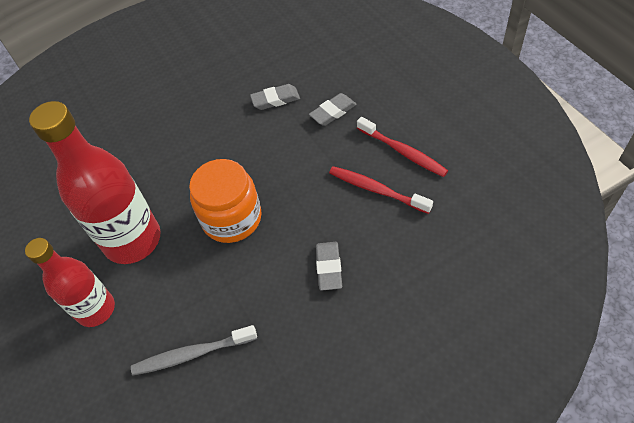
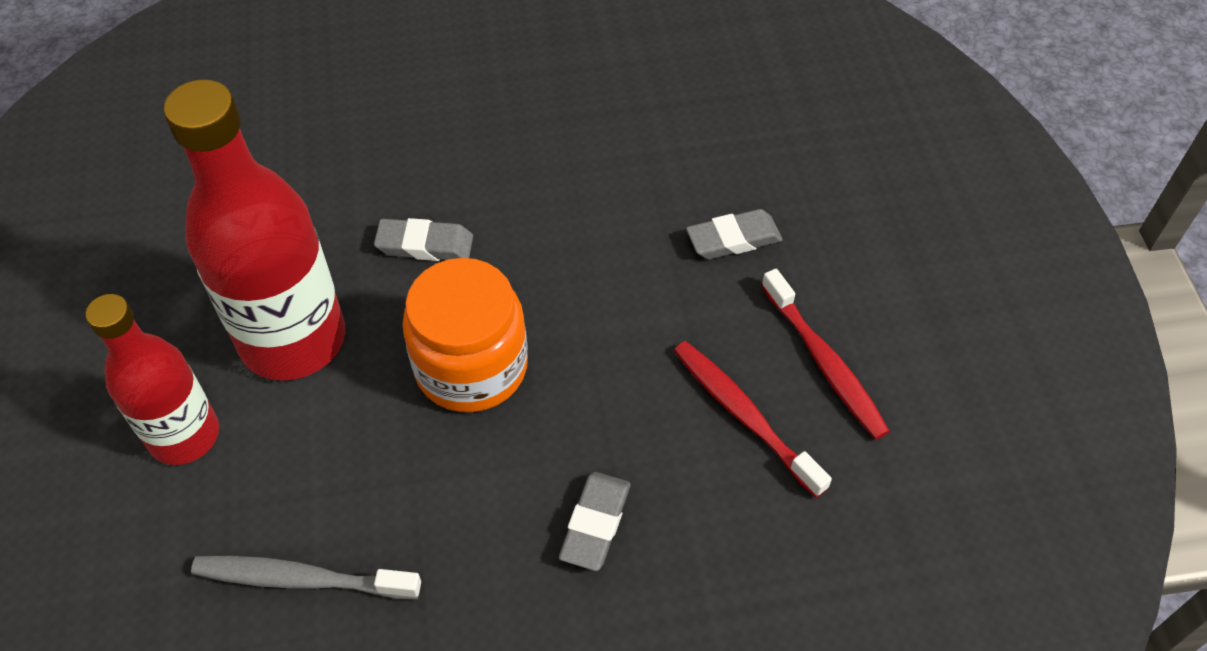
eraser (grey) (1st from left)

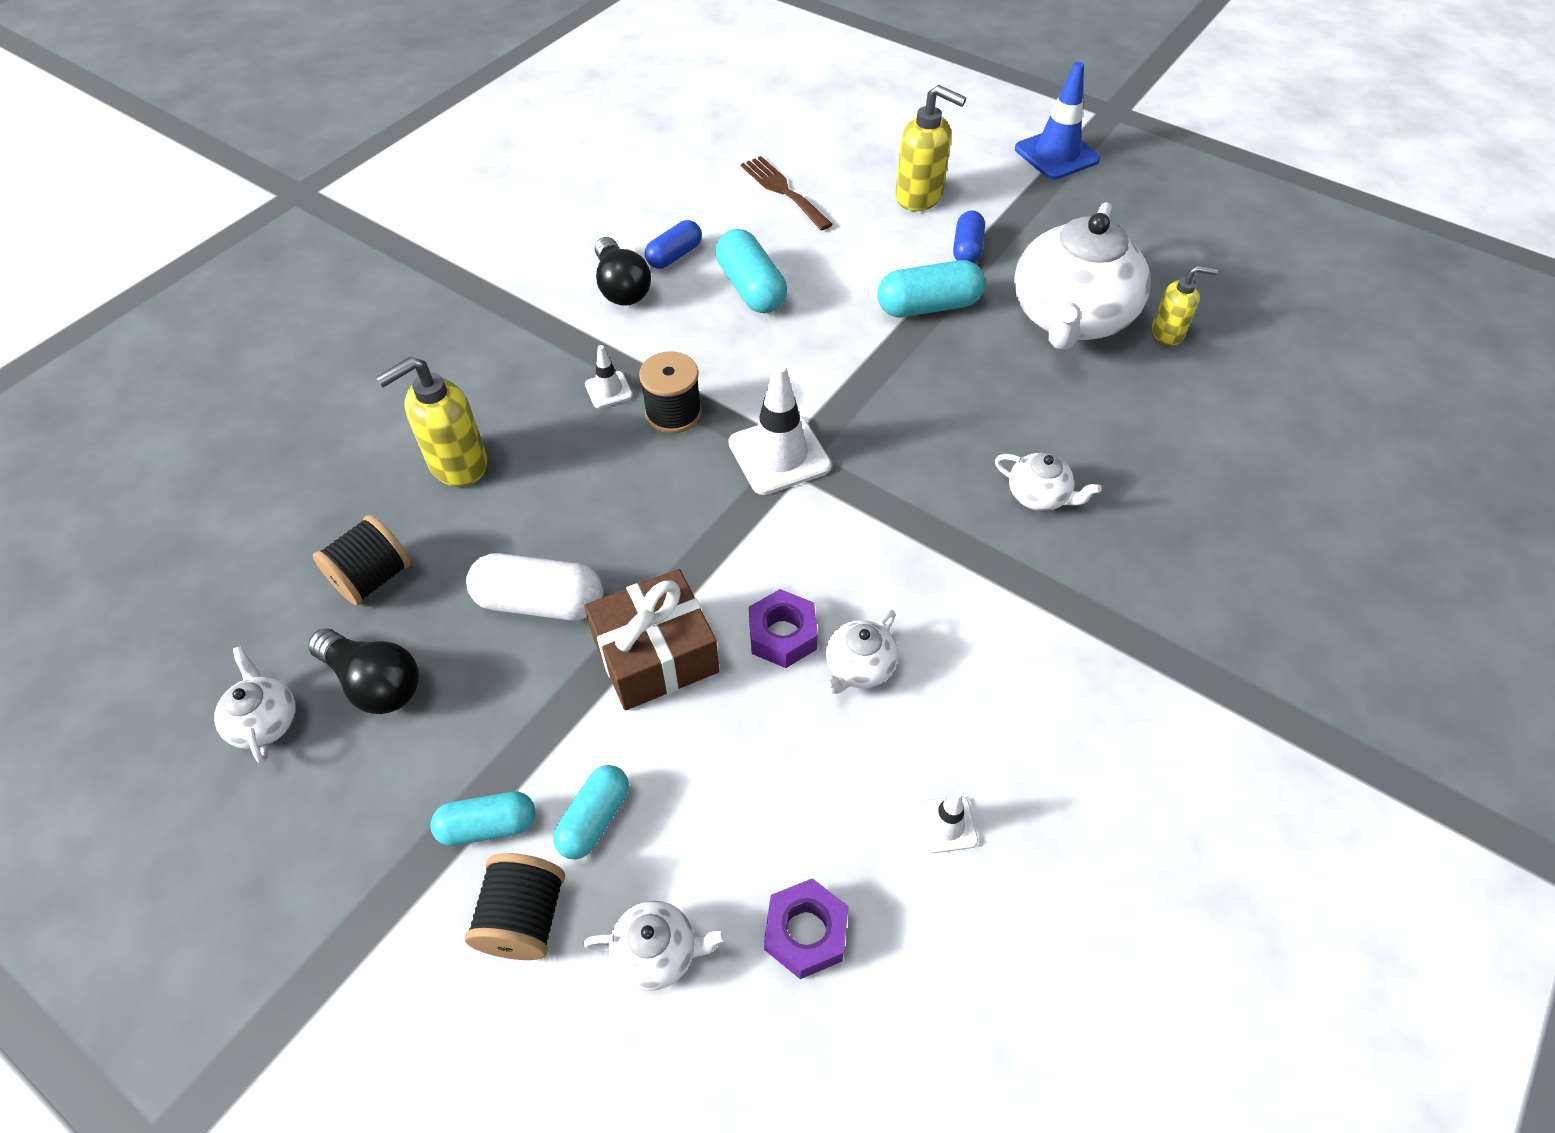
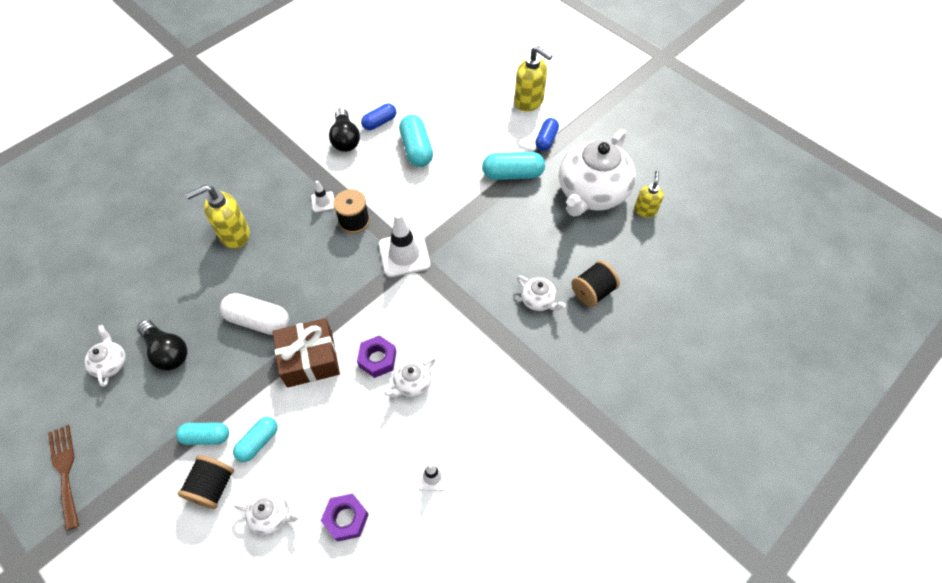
traffic cone (blue)
fork (brown)
soap dispenser (yellow) (3rd from left)
spool (black) (3rd from left)

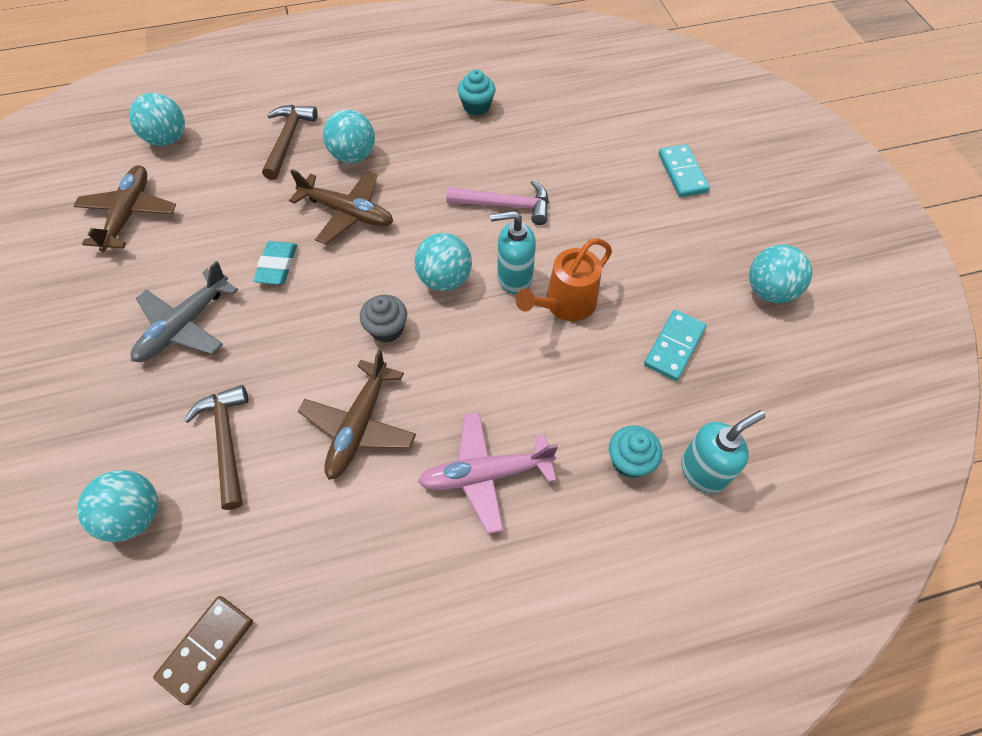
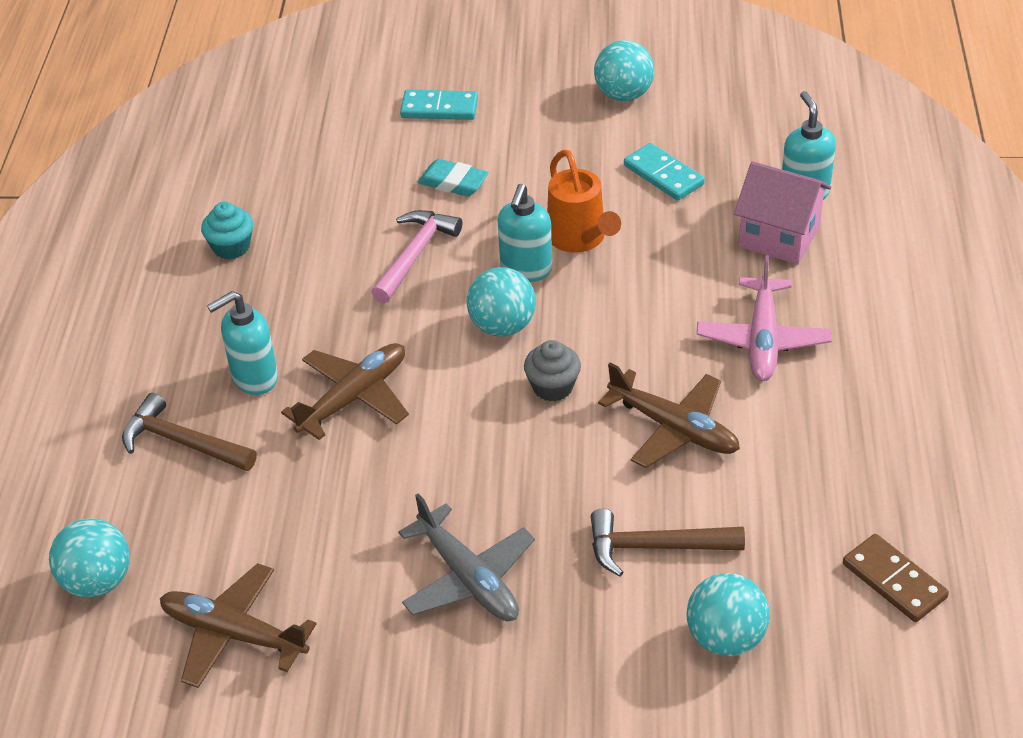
soap dispenser (turquoise) (1st from left)
eraser (turquoise)
house (pink)

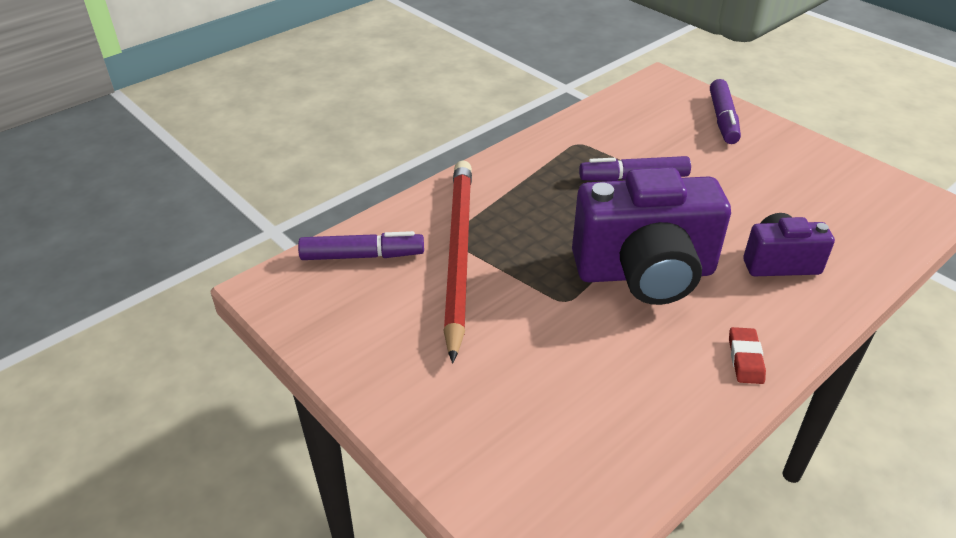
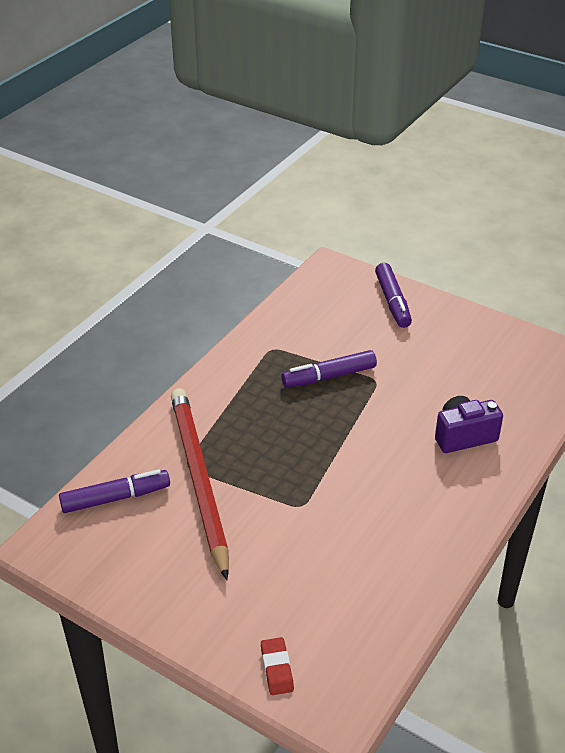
camera (purple) (1st from left in the first image)
eraser (red)

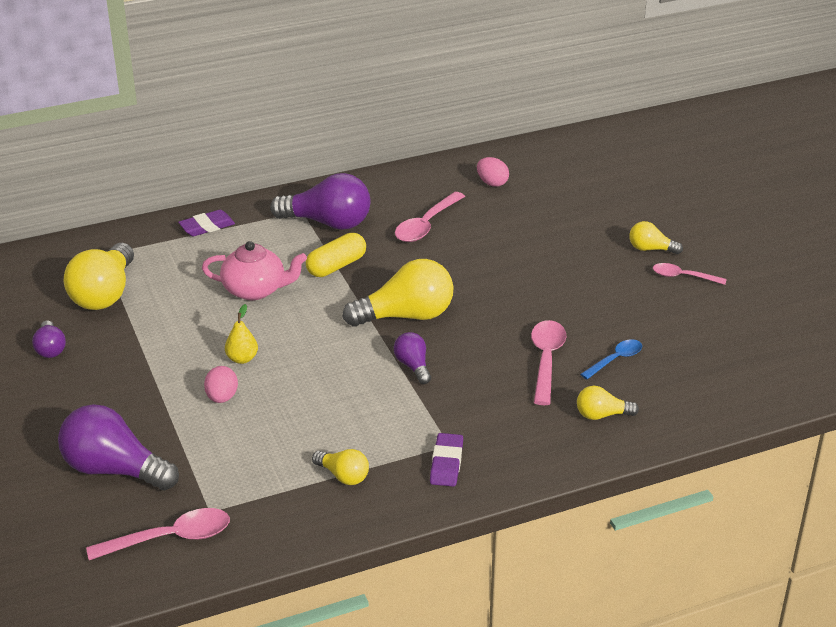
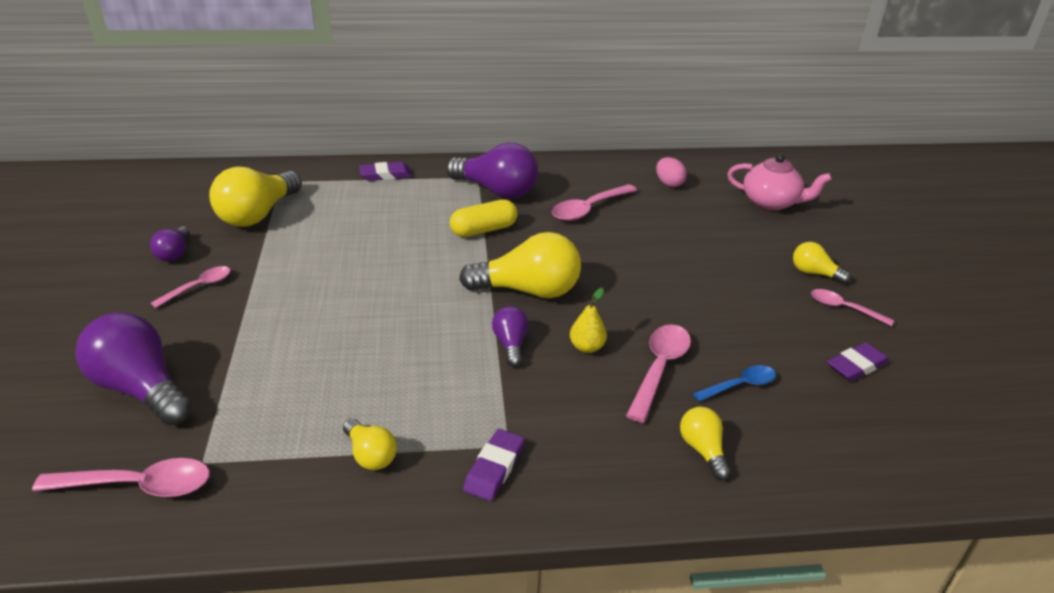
teapot (pink)
pear (yellow)
egg (pink) (1st from left in the first image)
light bulb (yellow) (4th from left)
spoon (pink) (2nd from left)
eraser (purple) (3rd from left)

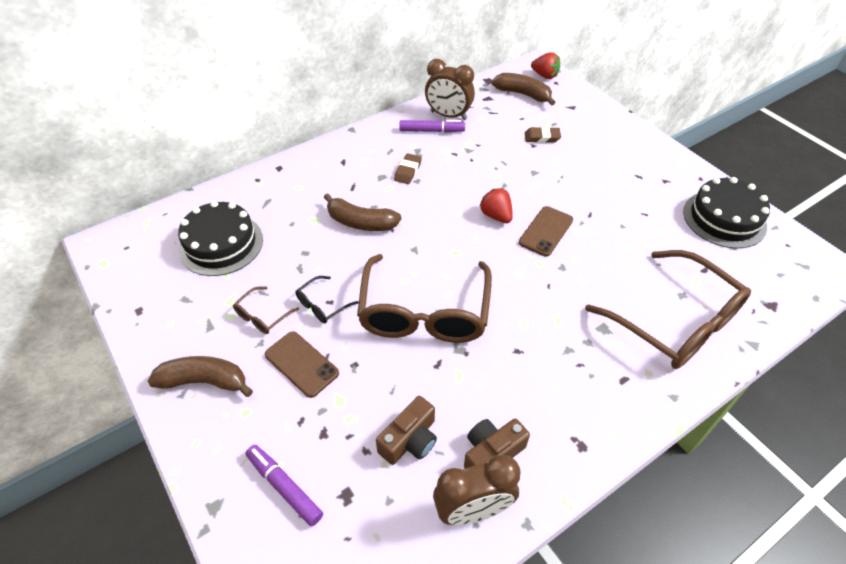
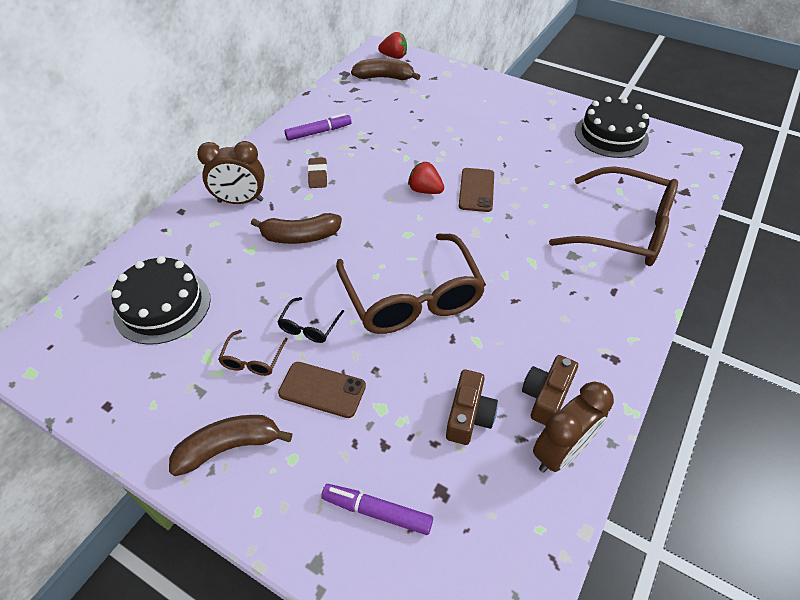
clock (brown) (1st from left)
eraser (brown) (2nd from left in the first image)

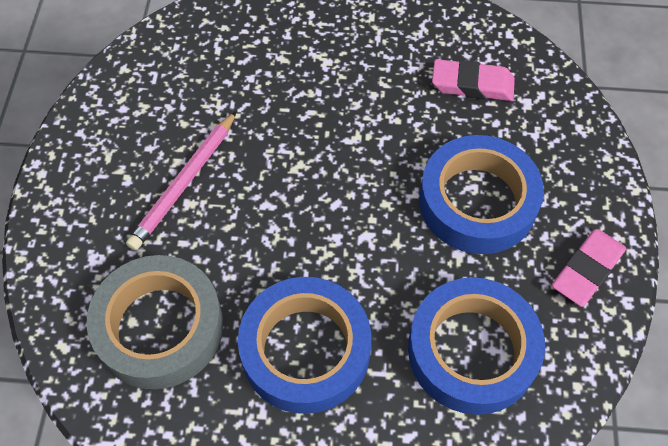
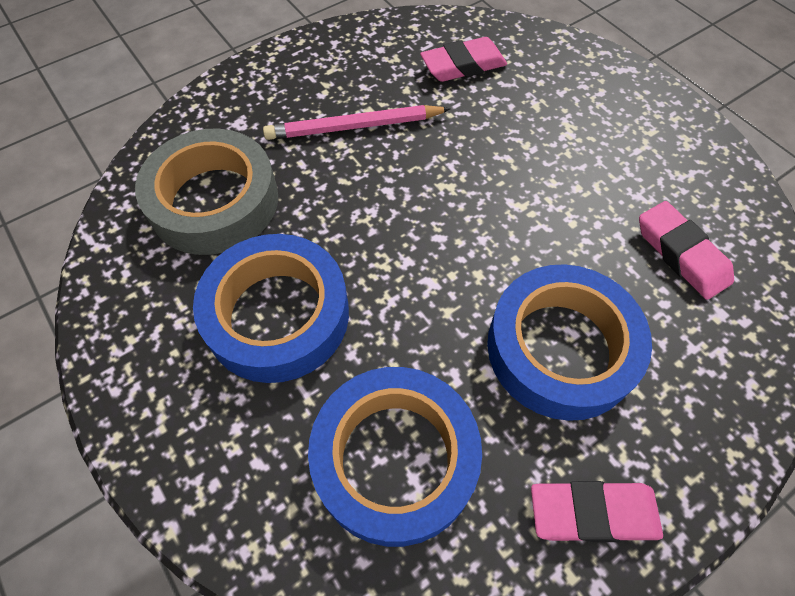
eraser (pink) (1st from left)

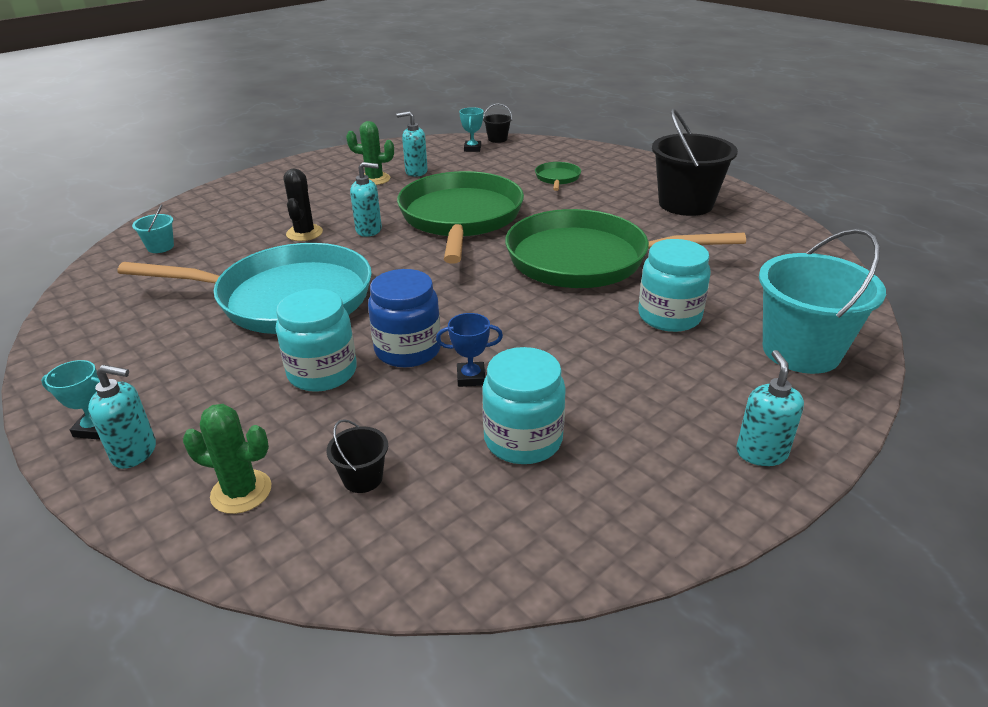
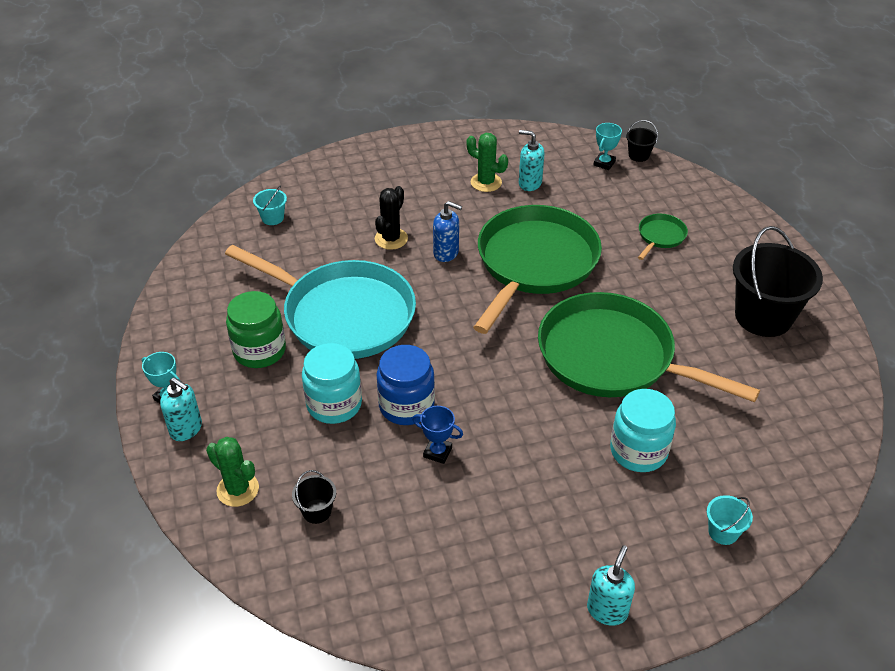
soap dispenser (blue)
bucket (turquoise) (2nd from left)
jar (turquoise) (2nd from left in the first image)
jar (green)

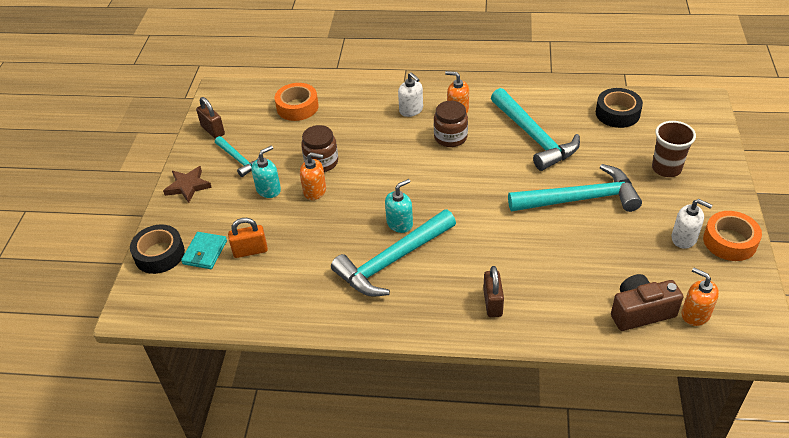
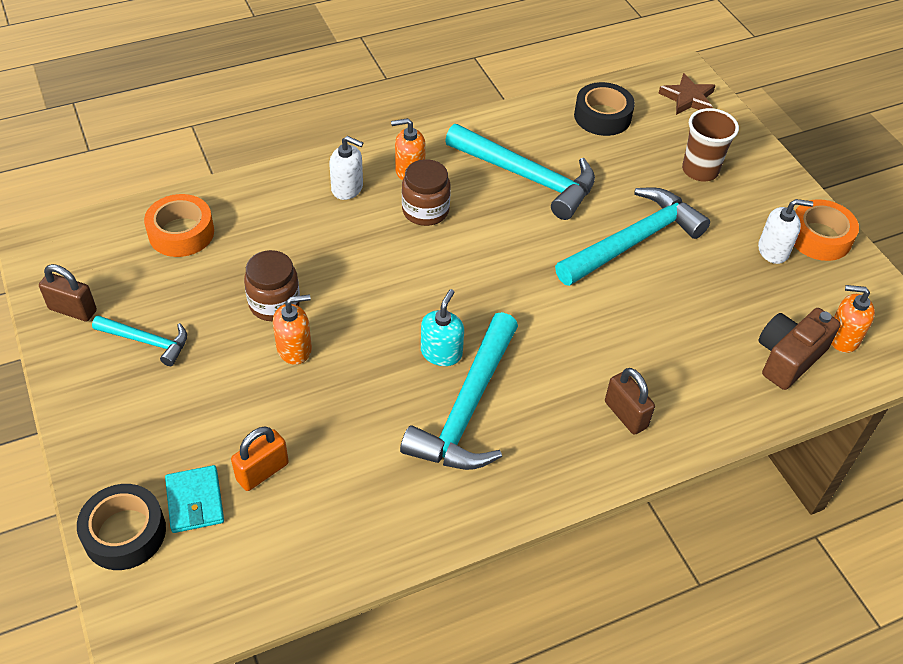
soap dispenser (turquoise) (1st from left in the first image)
star (brown)

